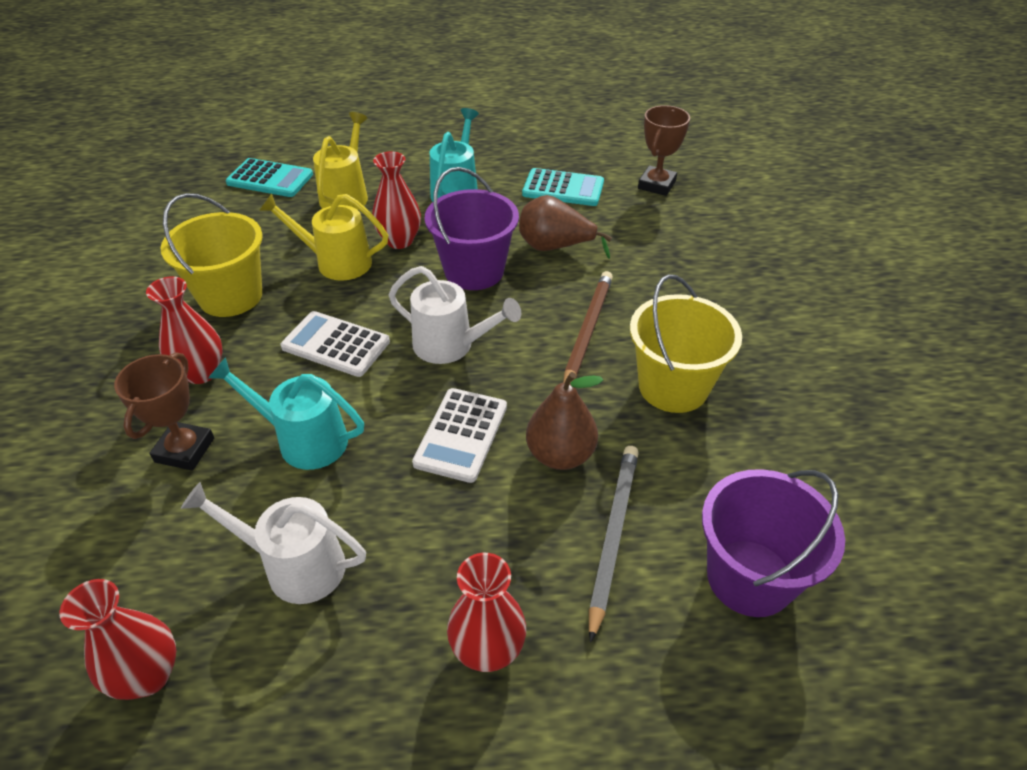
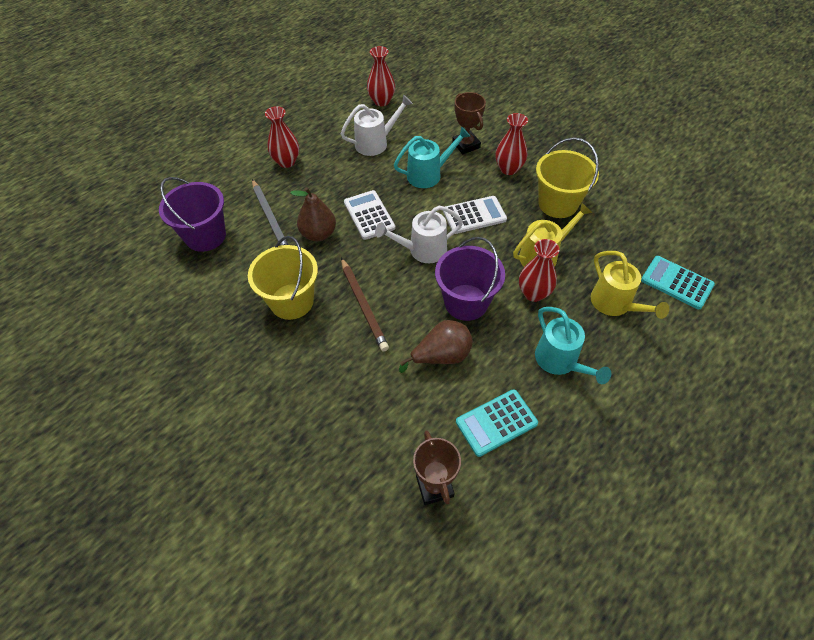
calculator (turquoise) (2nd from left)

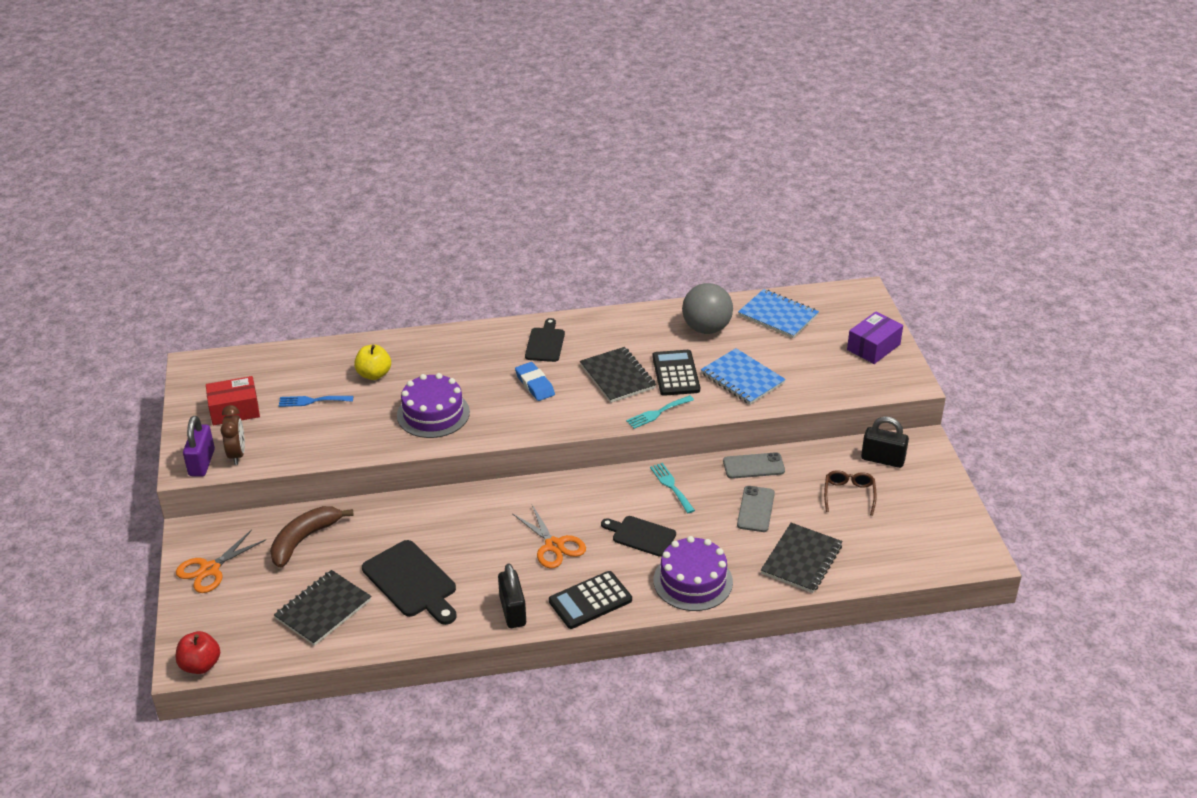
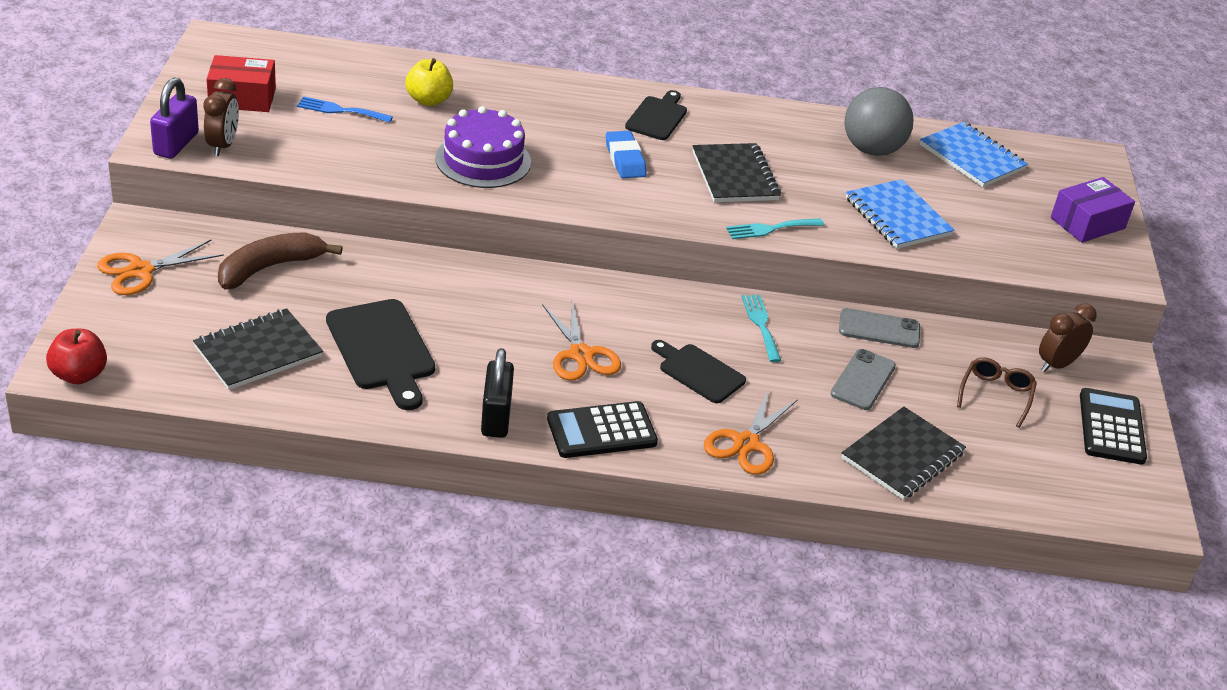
calculator (black) (2nd from left)
clock (brown) (2nd from left)
scissors (orange) (3rd from left)

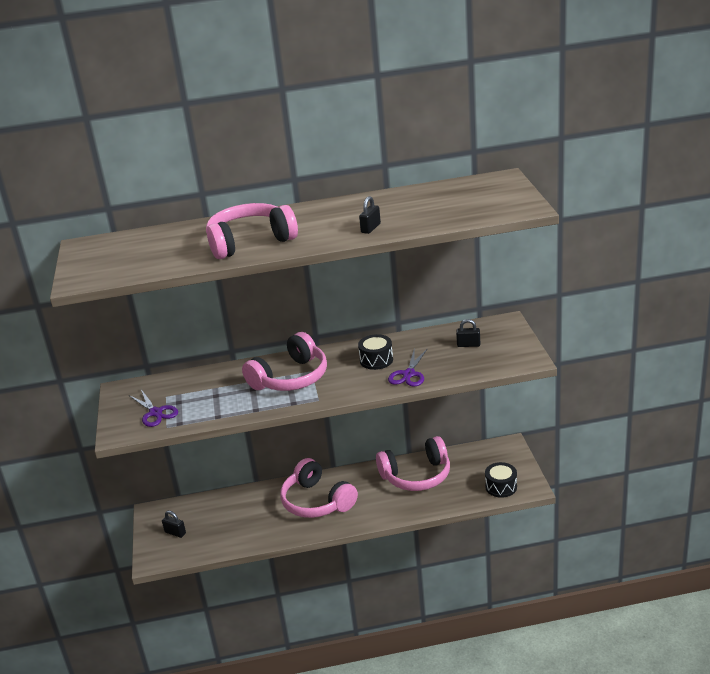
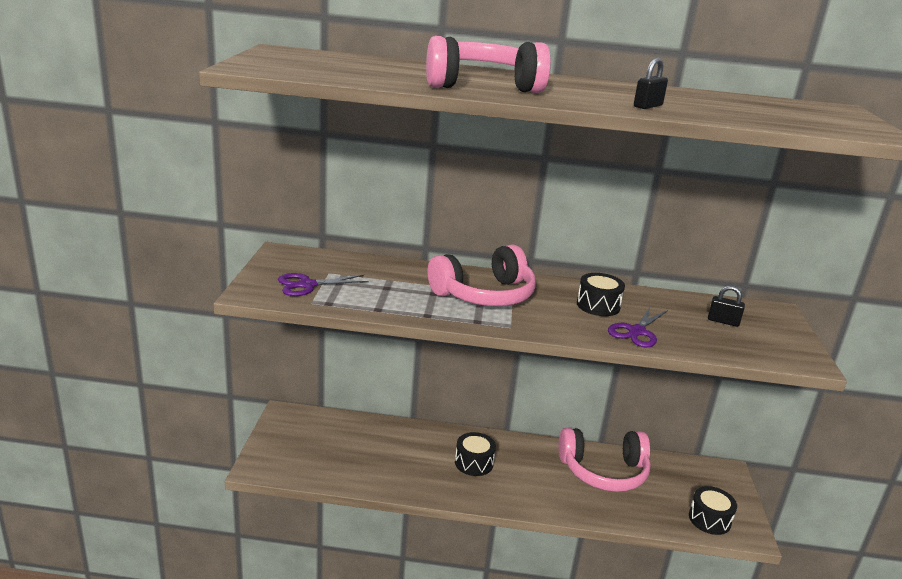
scissors (purple) (1st from left)
drum (black) (1st from left)
padlock (black) (1st from left in the first image)

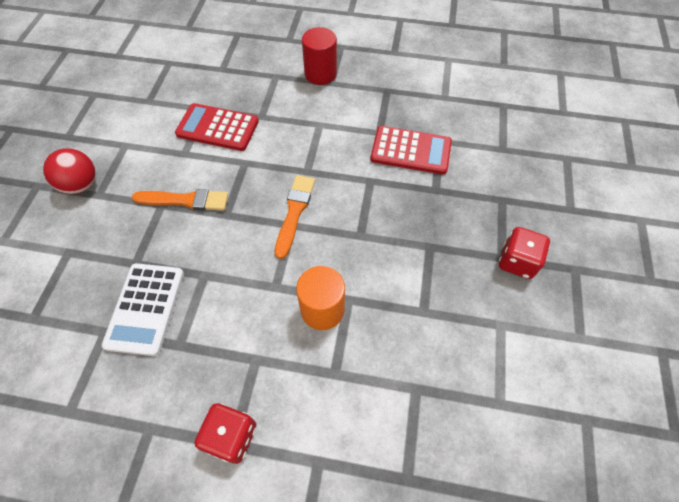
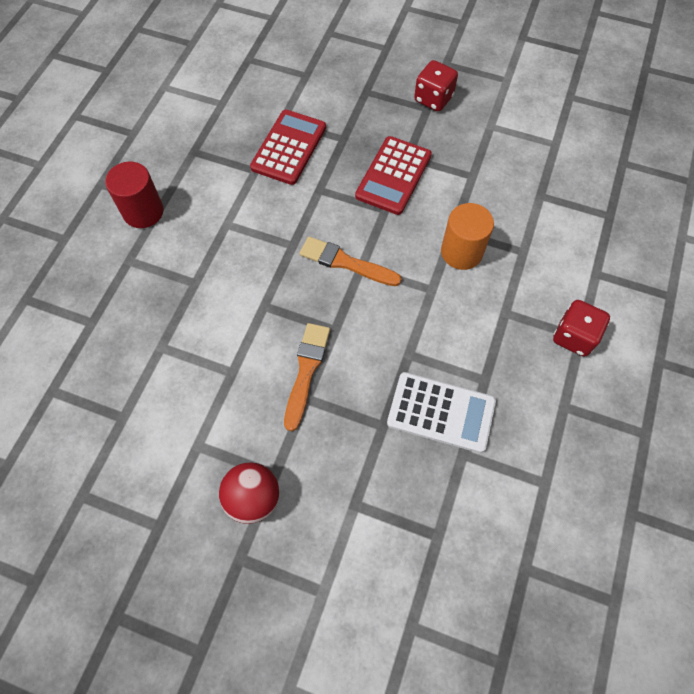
calculator (red) (2nd from left)

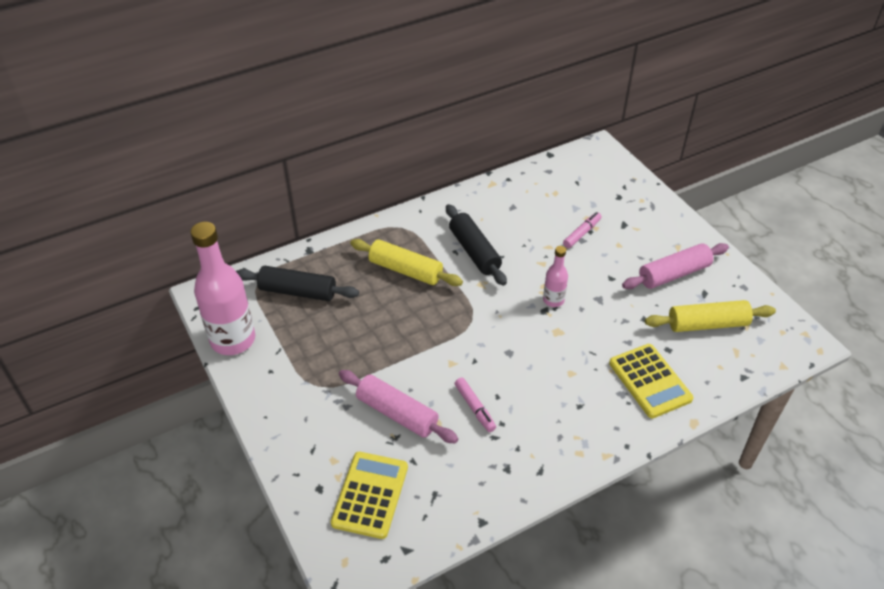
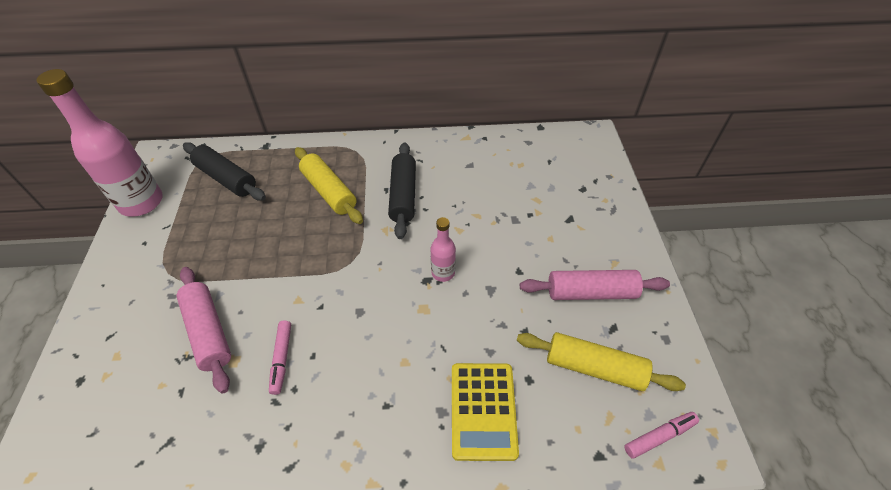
marker (pink) (2nd from left)
calculator (yellow) (1st from left in the first image)

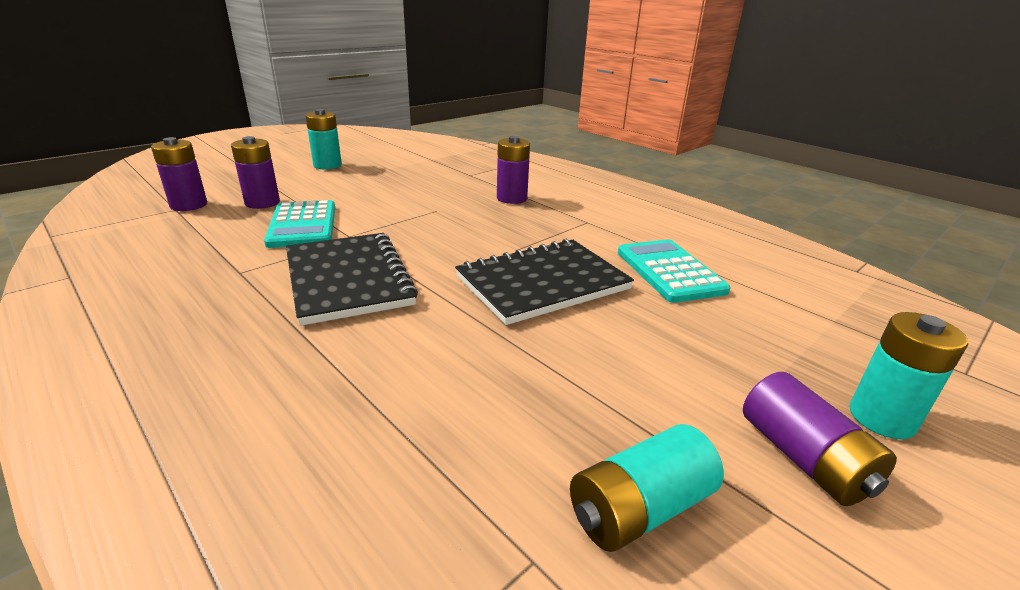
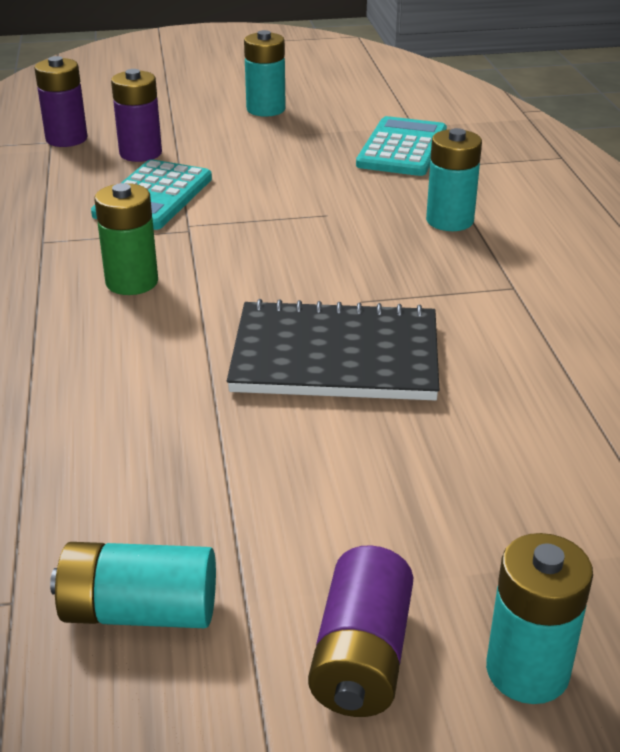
battery (turquoise) (3rd from left)
battery (green)
calculator (turquoise) (2nd from left)

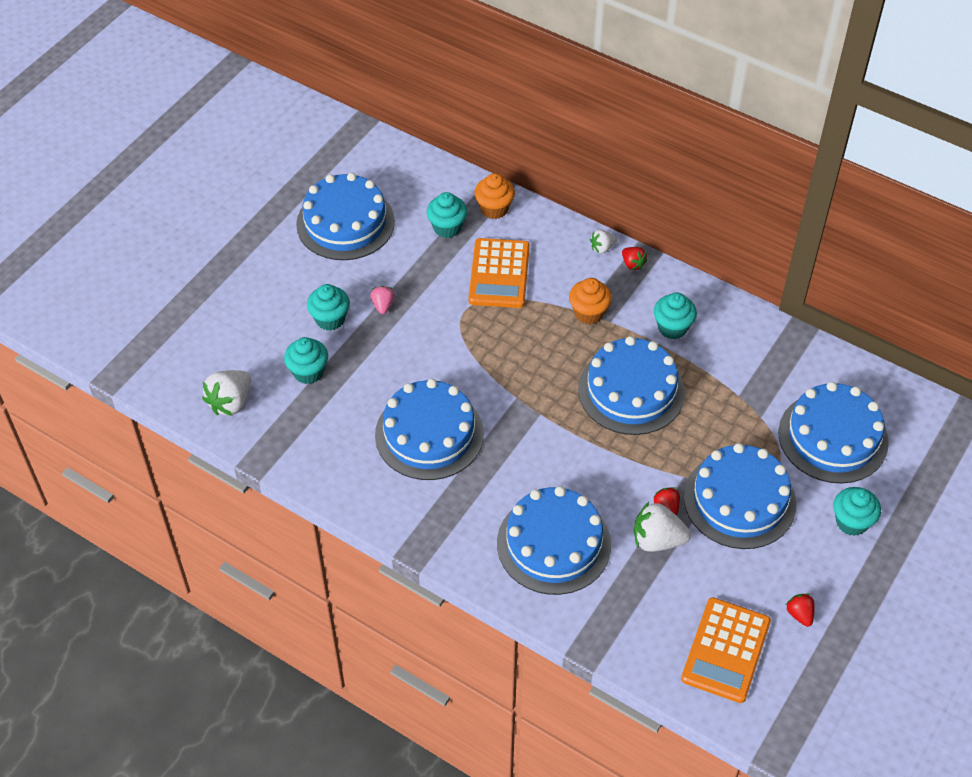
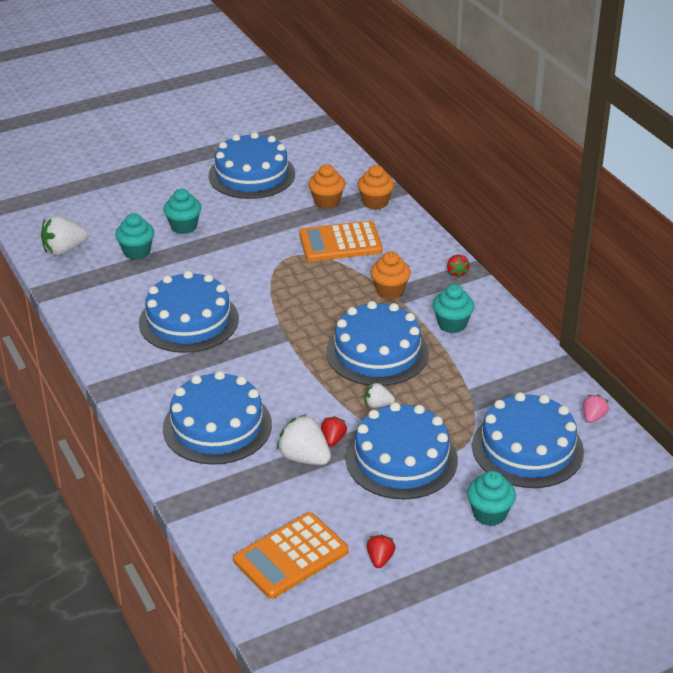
cupcake (orange) (1st from left)
strawberry (white) (3rd from left)
calculator (orange) (2nd from left)
strawberry (pink)

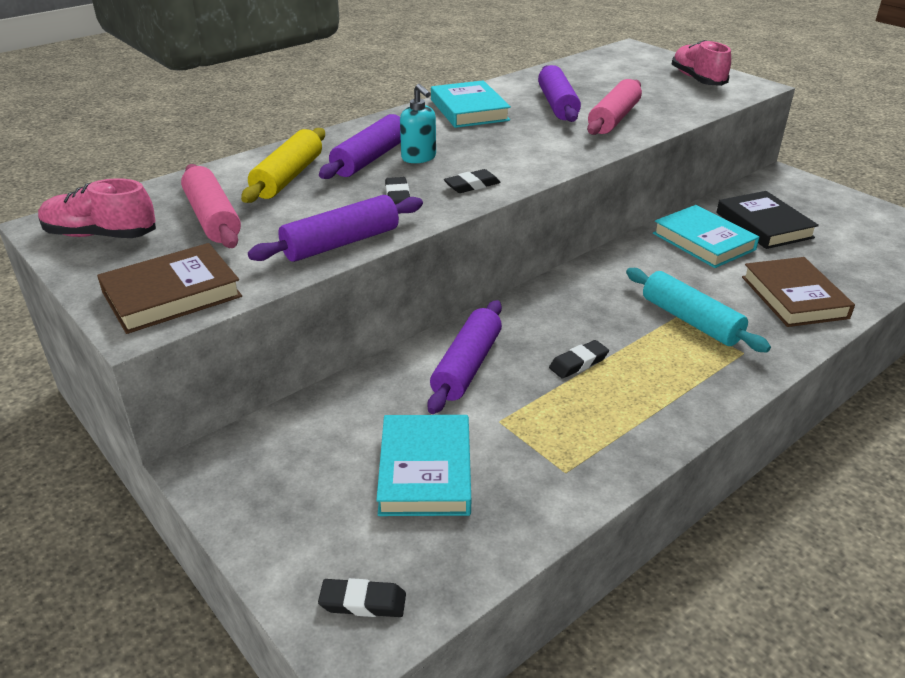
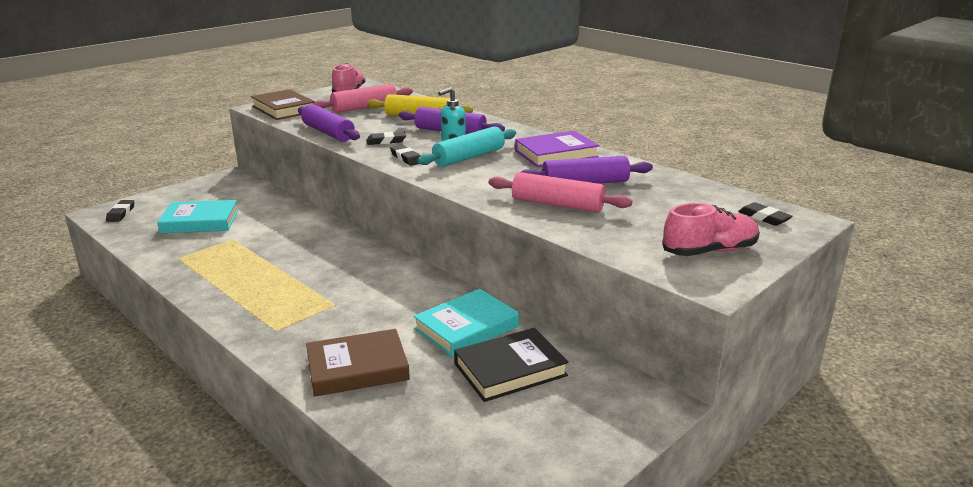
book (purple)
rolling pin (turquoise)
rolling pin (purple) (3rd from left in the first image)
eraser (black) (4th from left)

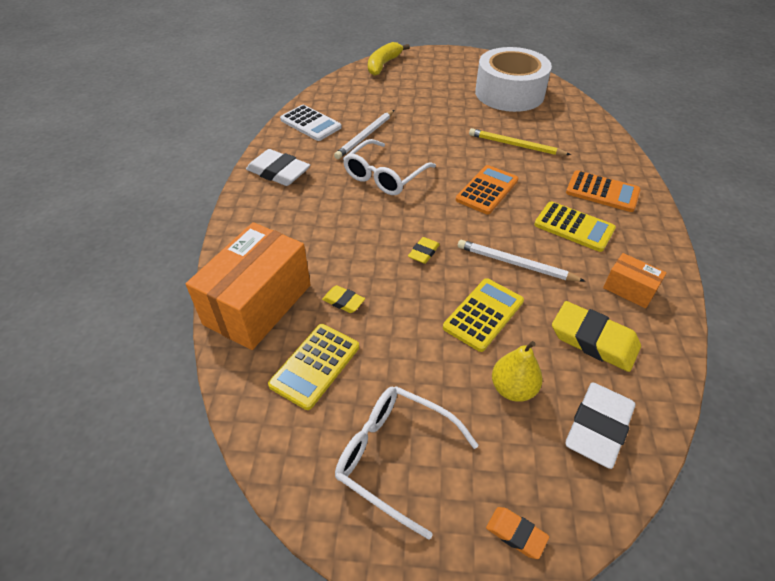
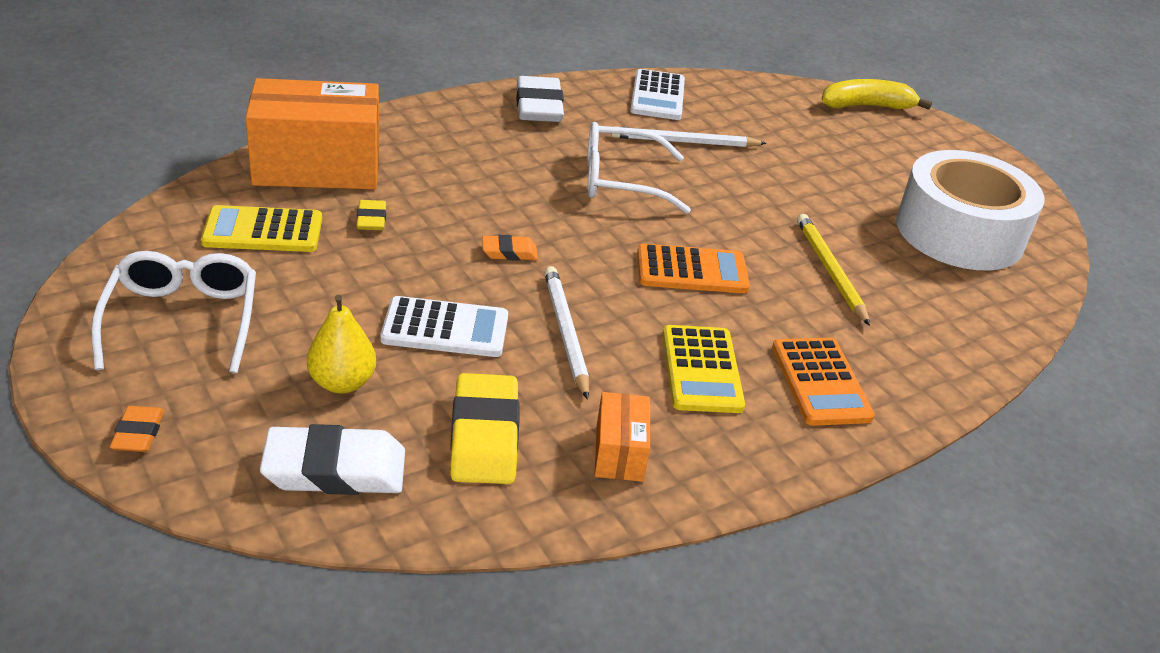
eraser (orange) (2nd from left)
calculator (white) (1st from left)

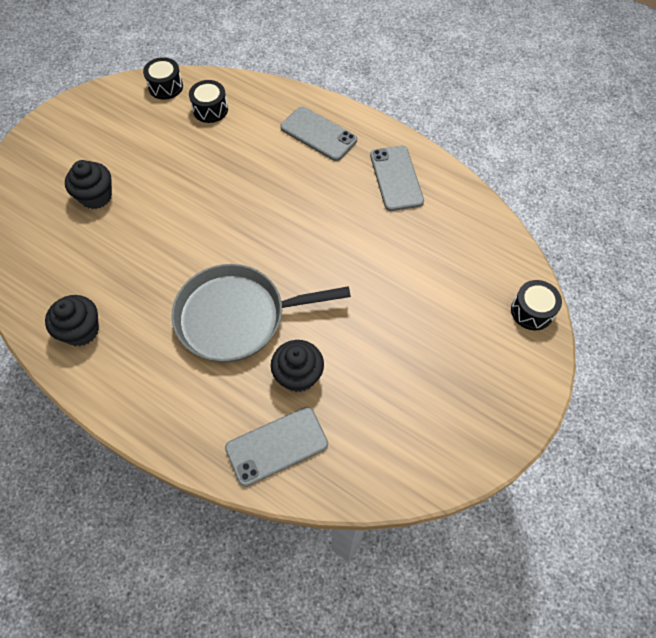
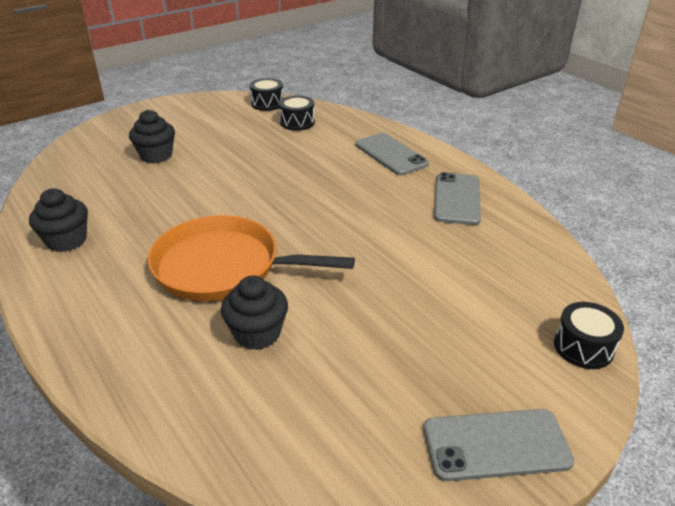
pan (orange)
phone (grey) (3rd from left)

